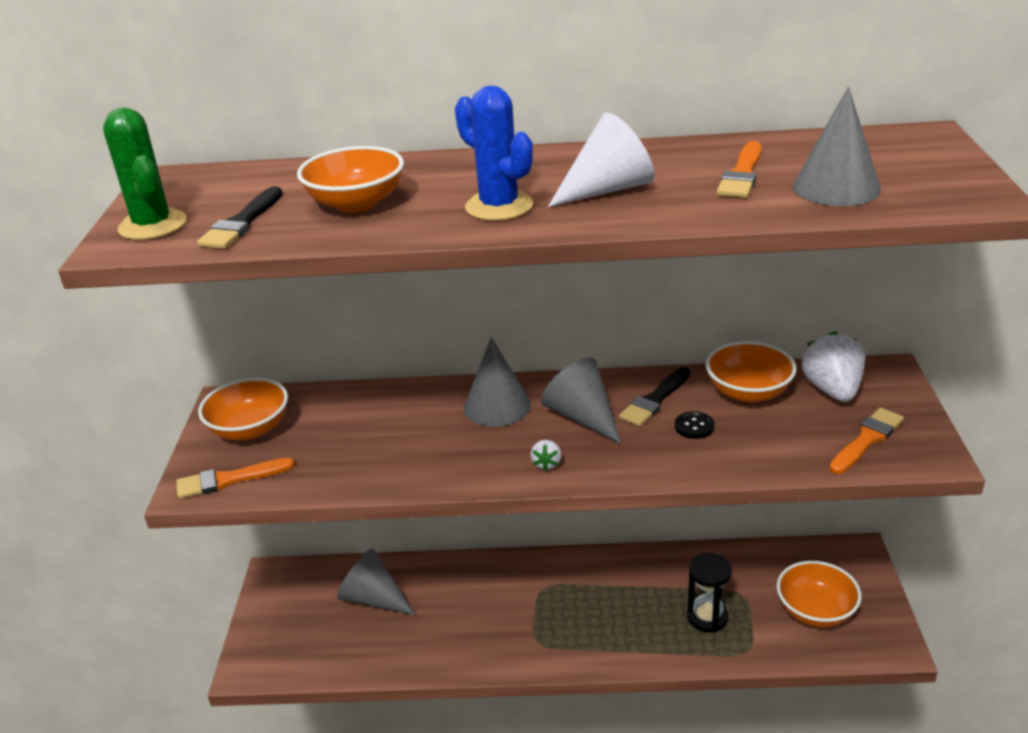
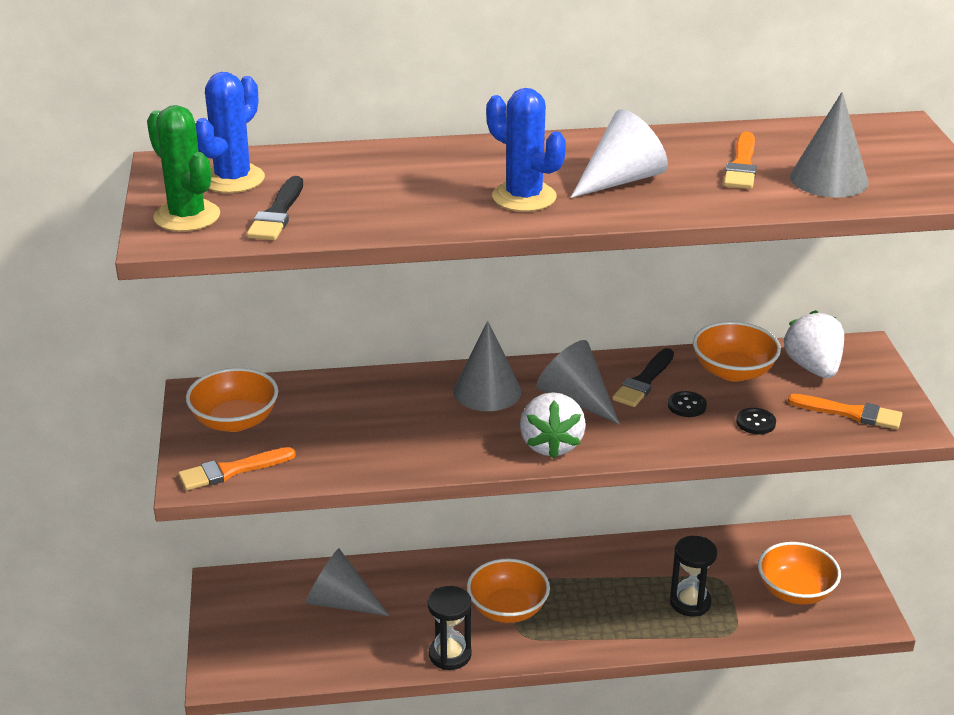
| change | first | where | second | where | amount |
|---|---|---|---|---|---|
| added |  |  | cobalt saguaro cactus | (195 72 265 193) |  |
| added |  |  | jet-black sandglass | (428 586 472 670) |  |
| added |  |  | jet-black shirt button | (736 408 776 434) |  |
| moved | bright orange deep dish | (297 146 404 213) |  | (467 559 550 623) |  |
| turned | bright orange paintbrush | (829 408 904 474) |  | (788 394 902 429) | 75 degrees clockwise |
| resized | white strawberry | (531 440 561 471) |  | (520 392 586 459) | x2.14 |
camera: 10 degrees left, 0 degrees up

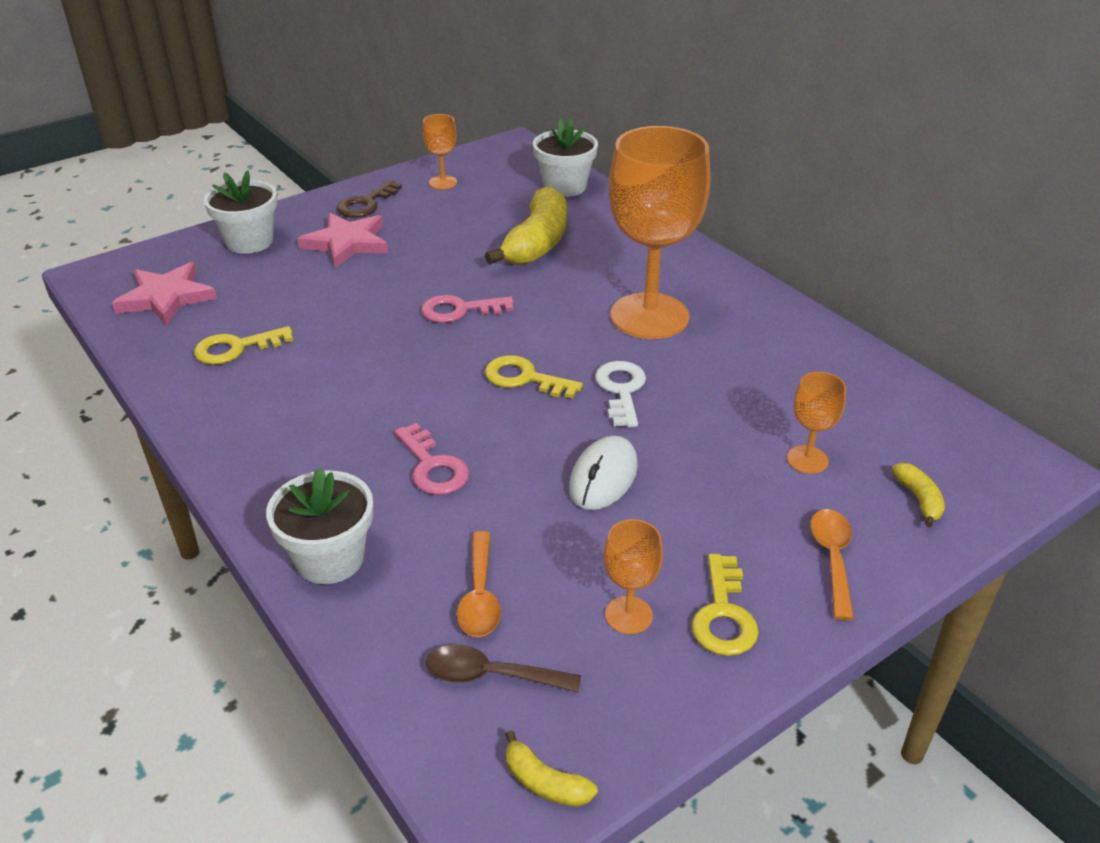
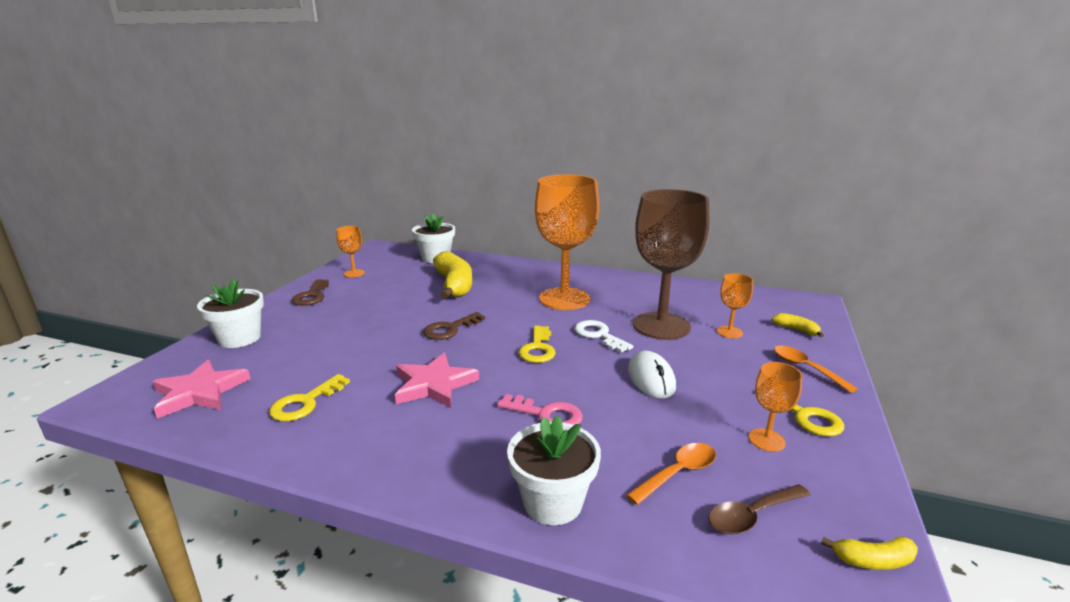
| change | first | where | second | where | amount |
|---|---|---|---|---|---|
| added |  |  | russet wine glass | (633 189 710 340) |  |
| moved | pink star shape | (298 213 388 268) |  | (395 353 479 408) |  |
| recoloured | pink key | (421 295 514 323) | russet key | (423 312 485 340) |  |
| turned | bright orange tablespoon | (457 531 501 637) |  | (626 443 716 505) | 90 degrees counterclockwise |
| turned | yellow key | (485 355 583 399) |  | (519 326 555 363) | 75 degrees counterclockwise |
camera: 35 degrees left, 15 degrees down

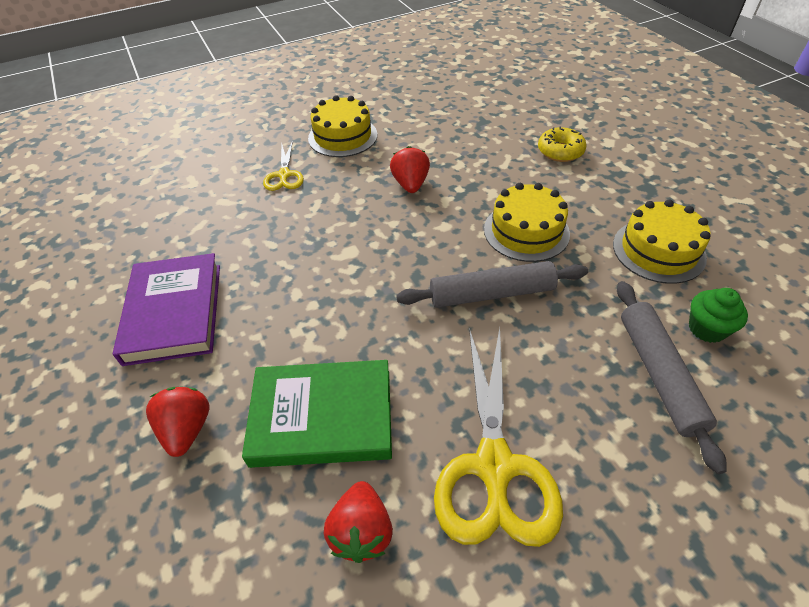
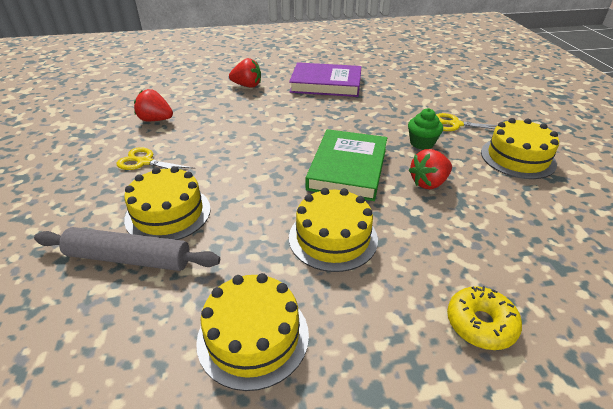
| change | first | where | second | where | amount |
|---|---|---|---|---|---|
| removed | gray pastry roller | (396 261 588 308) |  |  |  |
| added |  |  | yellow layer cake | (124 166 211 240) |  |
| moved | emerald hardcover | (242 360 392 468) |  | (306 129 387 201) |  |
| moved | emerald cupcake | (689 288 748 343) |  | (408 108 443 150) |  |
| turned | scarlet strawberry | (390 146 430 193) |  | (409 149 452 189) | 135 degrees clockwise |
| resized | yellow shears | (434 328 563 547) |  | (116 147 195 170) | x0.52 |
camera: 105 degrees right, 10 degrees down

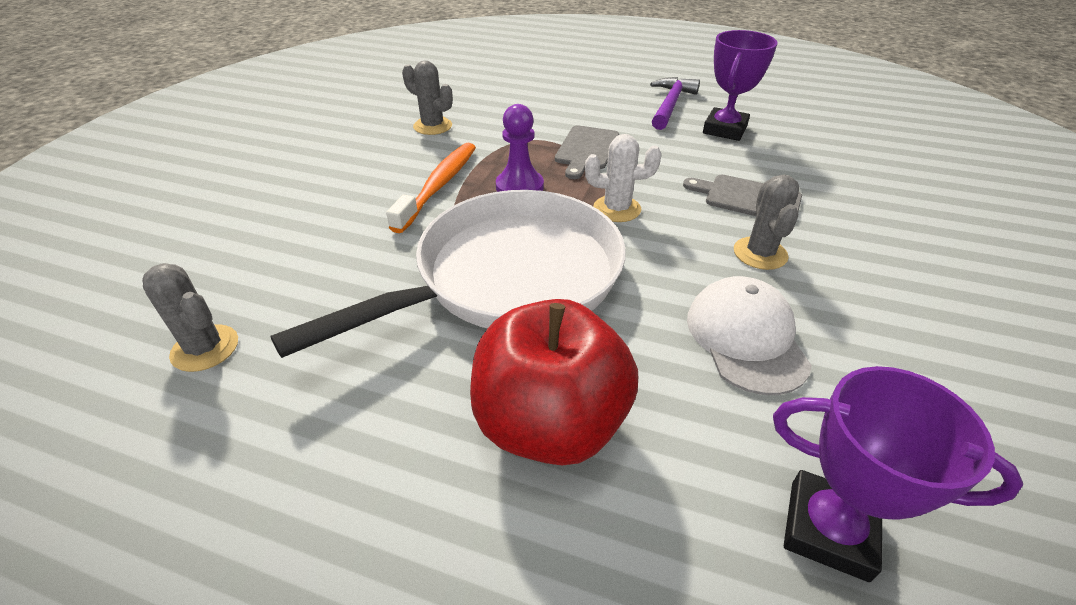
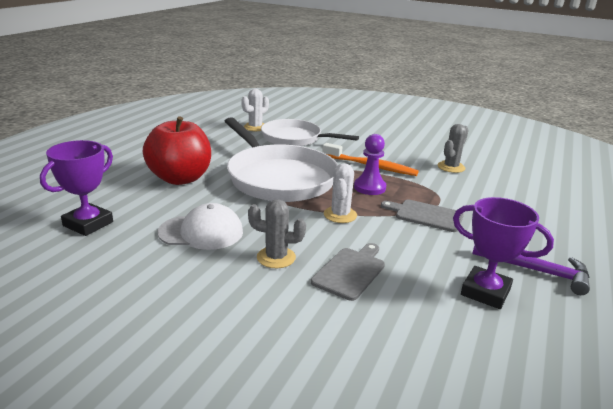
| change | first | where | second | where | amount |
|---|---|---|---|---|---|
| added |  |  | white pan | (261 119 359 146) |  |
| recoloured | gray saguaro cactus | (142 263 238 372) | white saguaro cactus | (241 89 269 131) |  |
camera: 95 degrees right, 15 degrees down

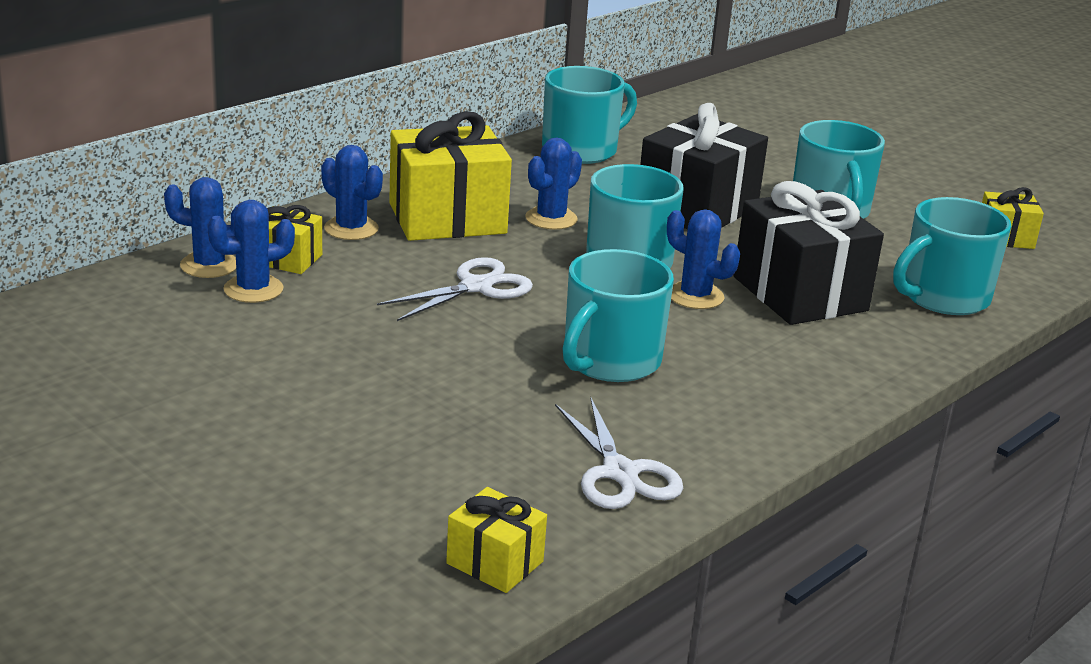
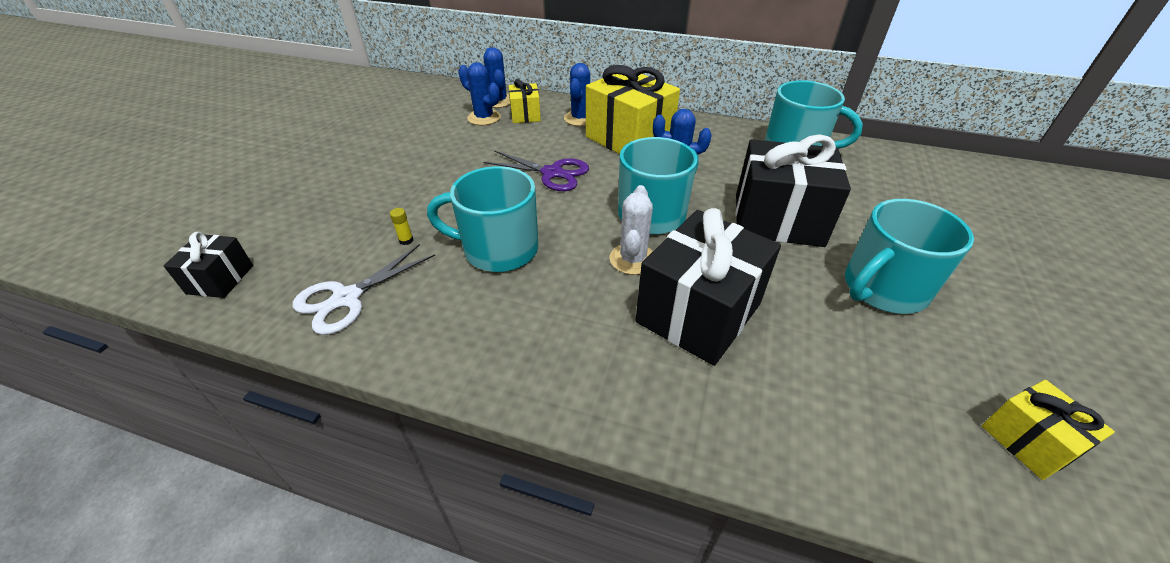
| change | first | where | second | where | amount |
|---|---|---|---|---|---|
| removed | teal tea mug | (893 197 1011 315) |  |  |  |
| added |  |  | yellow stick of glue | (390 208 413 245) |  |
| recoloured | white shears | (377 257 533 321) | royal purple shears | (483 150 589 191) |  |
| recoloured | yellow gift | (446 487 547 593) | jet-black gift | (164 232 253 298) |  |
| recoloured | cobalt saguaro cactus | (667 209 740 309) | white saguaro cactus | (610 185 653 275) |  |
camera: 65 degrees right, 15 degrees up

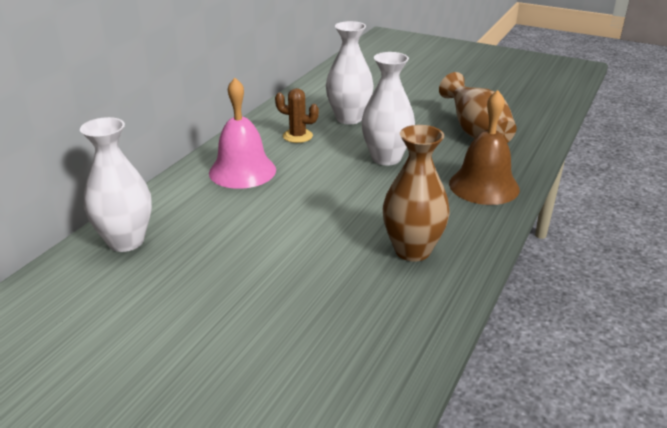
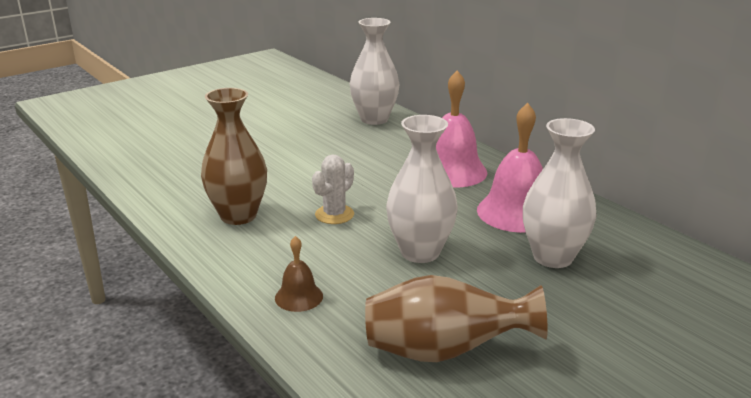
| change | first | where | second | where | amount |
|---|---|---|---|---|---|
| added |  |  | white saguaro cactus | (312 154 354 224) |  |
| replaced | russet saguaro cactus | (275 88 319 143) | pink school bell | (477 103 543 233) |  |
| resized | russet school bell | (449 90 520 205) |  | (275 236 323 312) | x0.51 |
camera: 115 degrees right, 5 degrees down

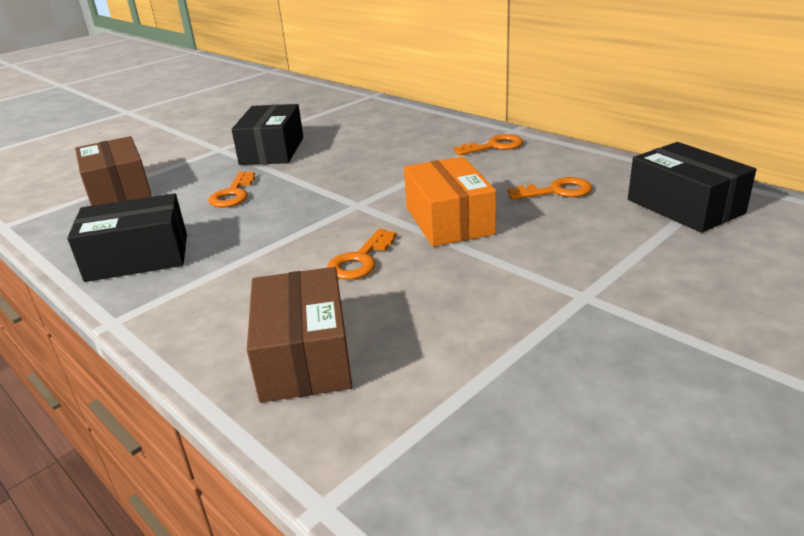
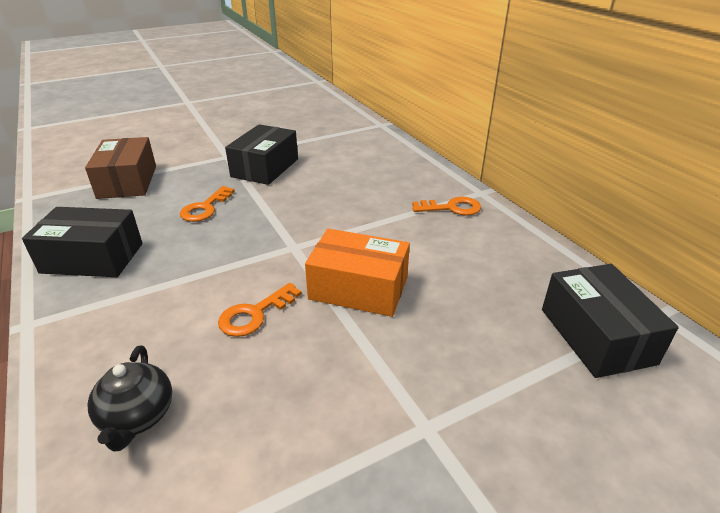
| change | first | where | second | where | amount |
|---|---|---|---|---|---|
| removed | bright orange key | (507 177 592 200) |  |  |  |
| replaced | russet box | (247 267 352 403) | jet-black china teapot | (88 345 172 452) |  |
| turned | bright orange box | (404 156 496 247) |  | (305 229 410 317) | 75 degrees counterclockwise |
camera: 15 degrees right, 5 degrees up

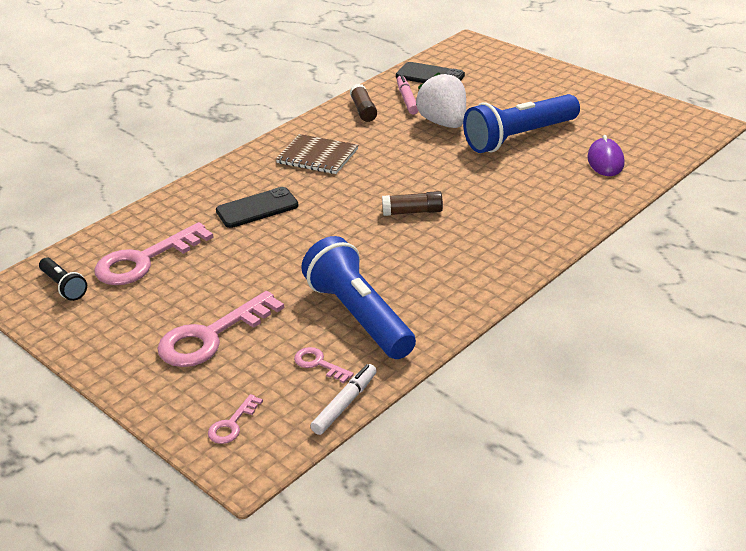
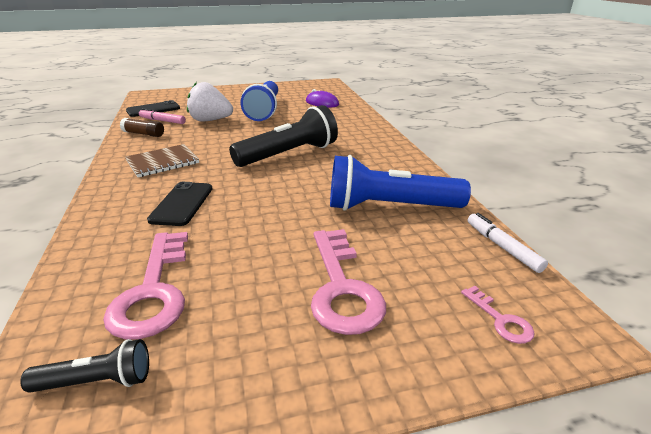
| change | first | where | second | where | amount |
|---|---|---|---|---|---|
| removed | pink key | (294 347 354 383) |  |  |  |
| replaced | russet stick of glue | (382 191 443 216) | jet-black flashlight | (229 105 338 167) |  |
camera: 60 degrees left, 5 degrees down

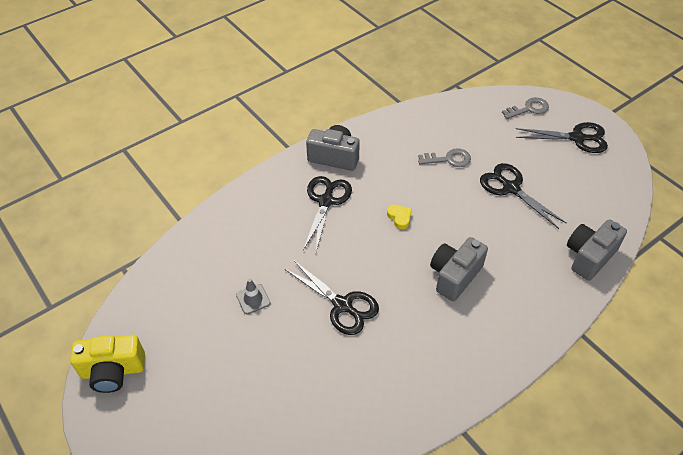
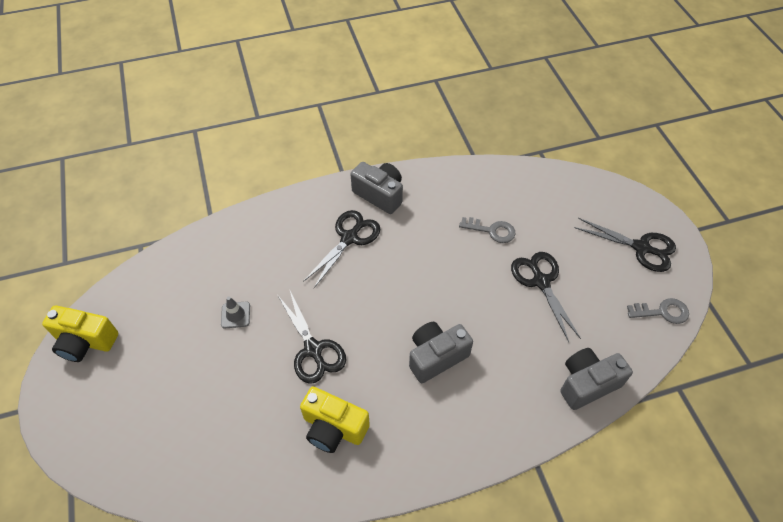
| change | first | where | second | where | amount |
|---|---|---|---|---|---|
| removed | yellow heart shape | (387 204 412 229) |  |  |  |
| added |  |  | yellow compact camera | (300 387 370 453) |  |
| moved | gray key | (502 97 549 119) |  | (627 298 689 324) |  |
camera: 20 degrees right, 5 degrees up

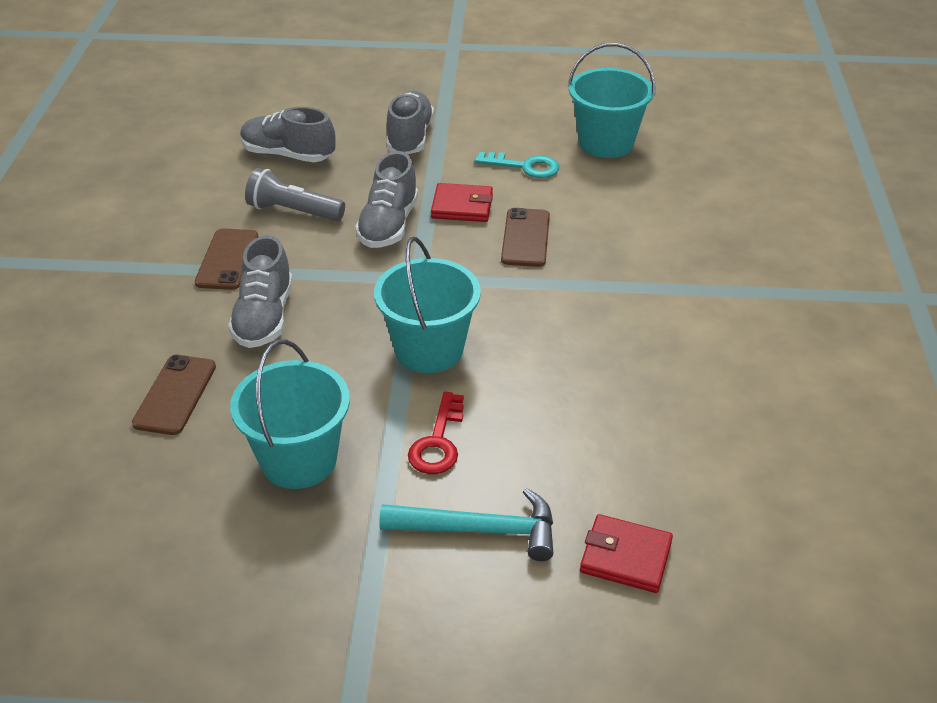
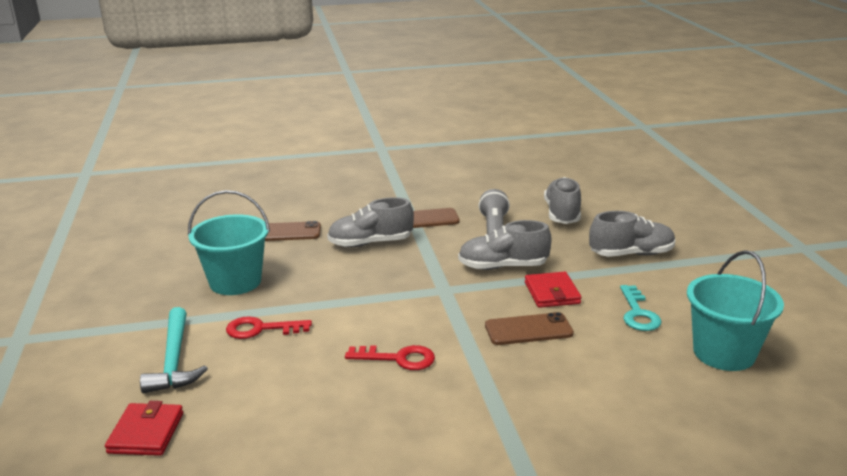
| change | first | where | second | where | amount |
|---|---|---|---|---|---|
| removed | teal sand bucket | (374 237 481 373) |  |  |  |
| added |  |  | scarlet key | (345 345 435 370) |  |
camera: 75 degrees right, 15 degrees down

